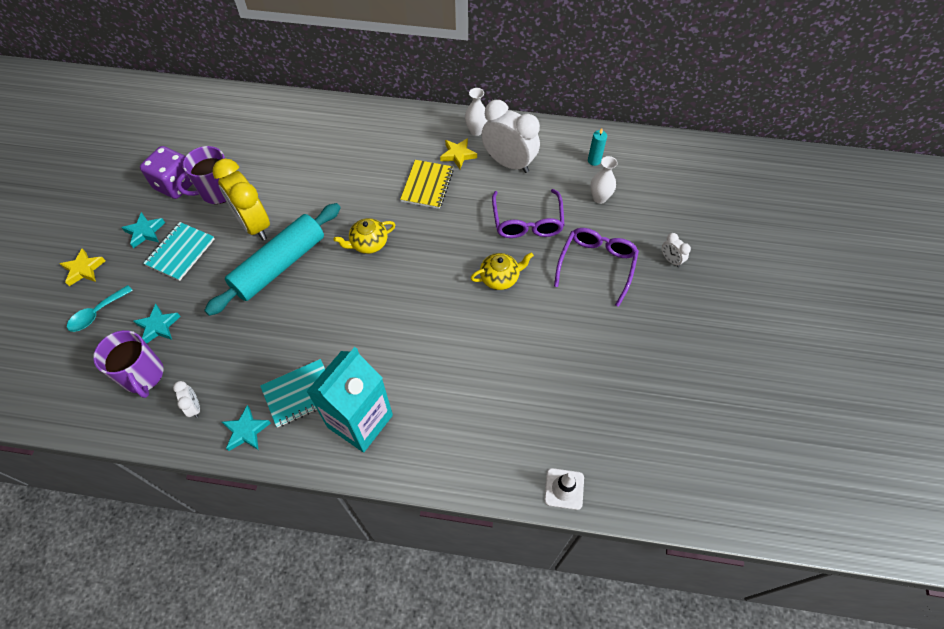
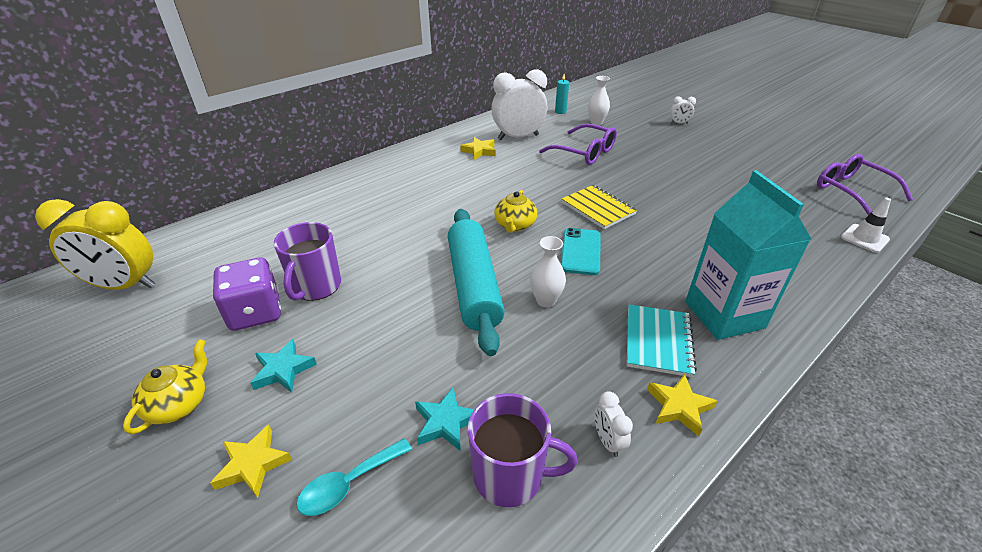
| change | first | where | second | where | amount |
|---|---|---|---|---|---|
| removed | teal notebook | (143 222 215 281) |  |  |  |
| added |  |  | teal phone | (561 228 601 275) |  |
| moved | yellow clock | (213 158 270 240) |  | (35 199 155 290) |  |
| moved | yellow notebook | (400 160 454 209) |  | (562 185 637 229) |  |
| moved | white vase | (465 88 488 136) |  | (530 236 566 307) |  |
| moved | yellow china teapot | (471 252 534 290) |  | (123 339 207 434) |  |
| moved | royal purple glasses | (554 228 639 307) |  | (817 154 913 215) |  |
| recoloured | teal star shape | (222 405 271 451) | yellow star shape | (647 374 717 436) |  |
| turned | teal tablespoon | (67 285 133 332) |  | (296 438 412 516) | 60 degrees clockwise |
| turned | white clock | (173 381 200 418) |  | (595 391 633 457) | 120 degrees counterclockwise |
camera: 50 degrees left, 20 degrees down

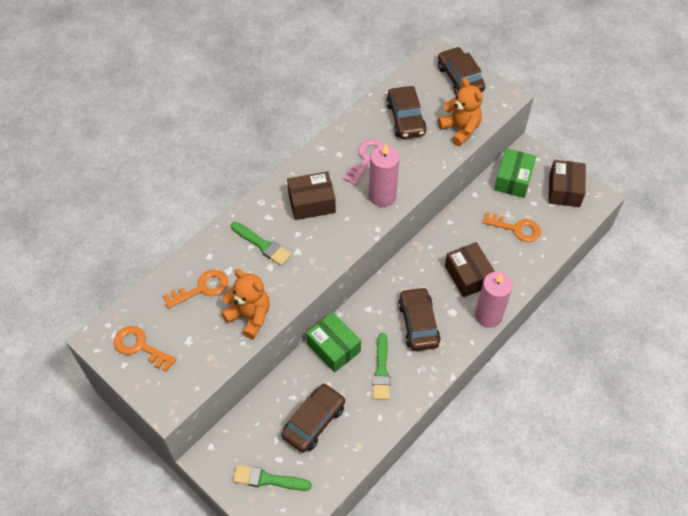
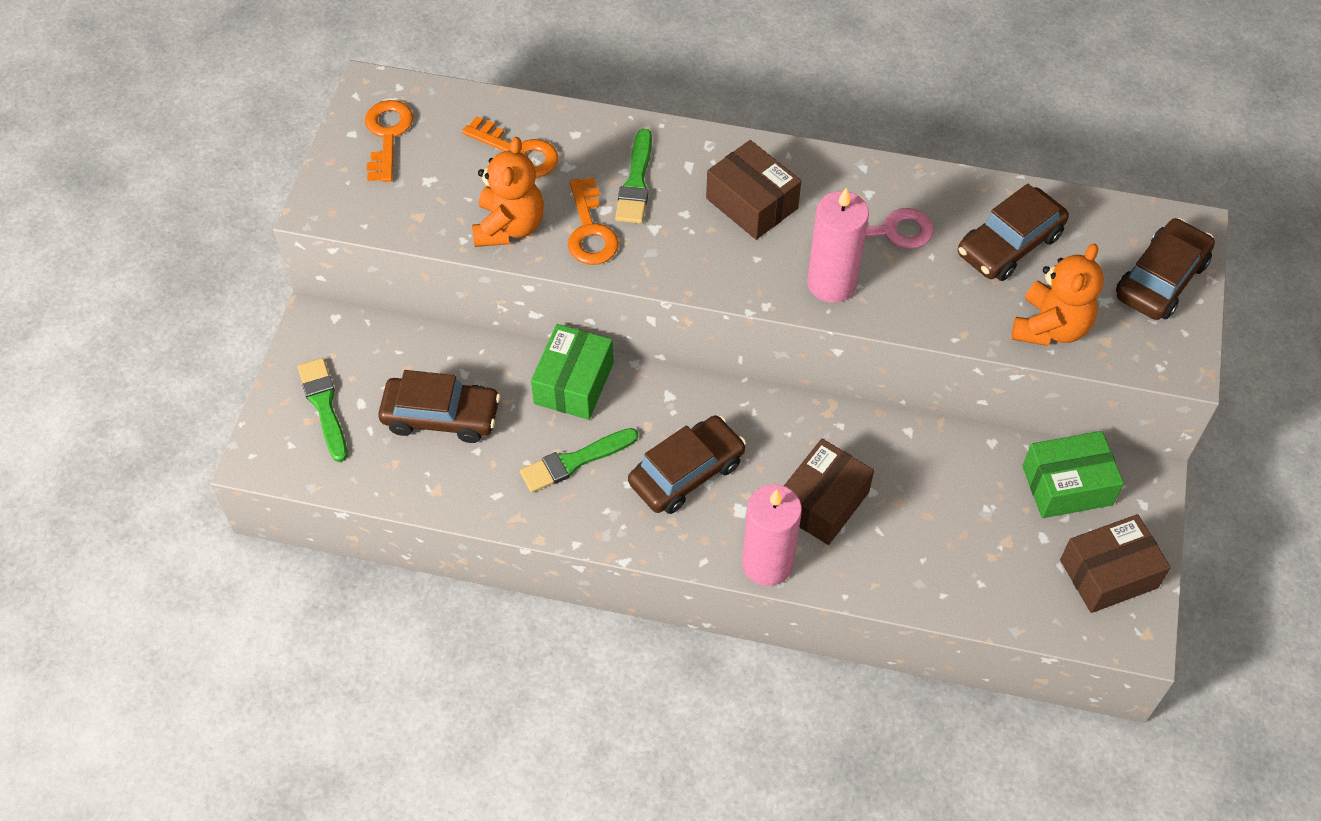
| change | first | where | second | where | amount |
|---|---|---|---|---|---|
| moved | bright orange key | (482 212 541 242) |  | (568 178 619 265) |  |
camera: 60 degrees right, 0 degrees up

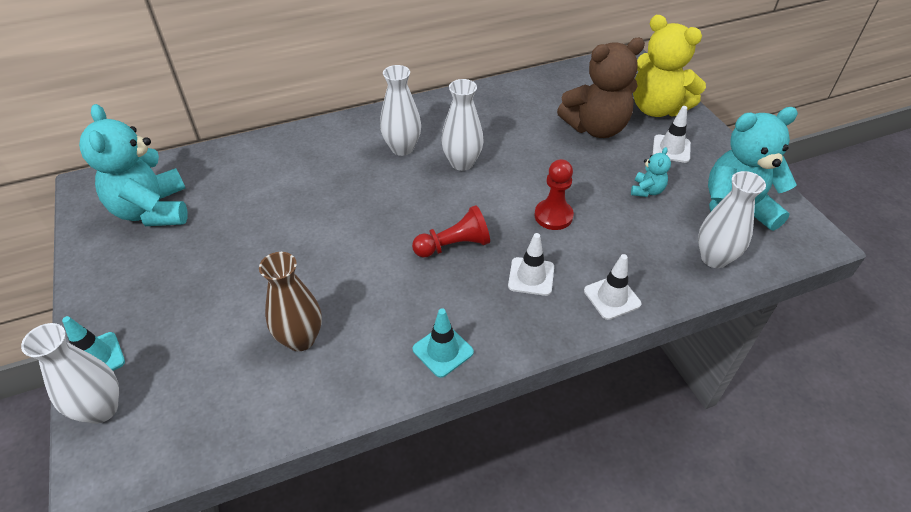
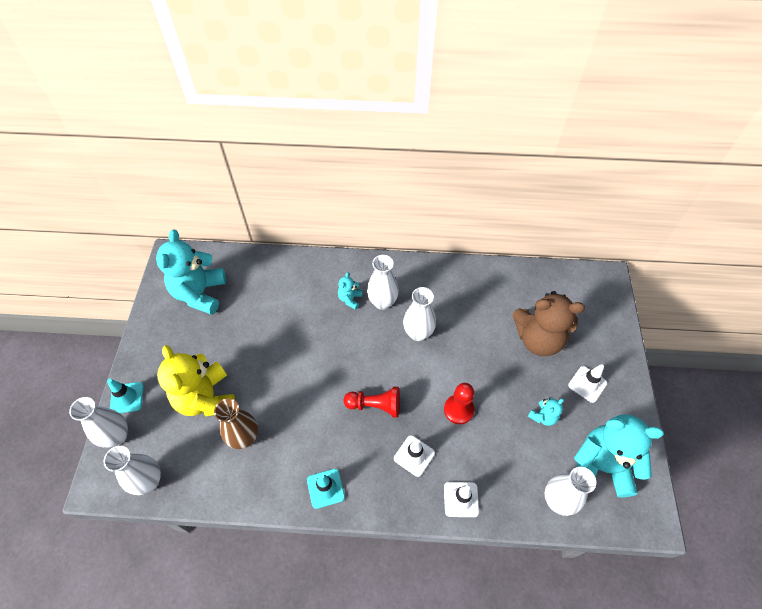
| change | first | where | second | where | amount |
|---|---|---|---|---|---|
| added |  |  | white vase | (104 446 161 495) |  |
| added |  |  | teal teddy | (338 272 362 310) |  |
| moved | yellow teddy | (633 15 706 117) |  | (157 345 235 417) |  |
camera: 25 degrees right, 10 degrees up

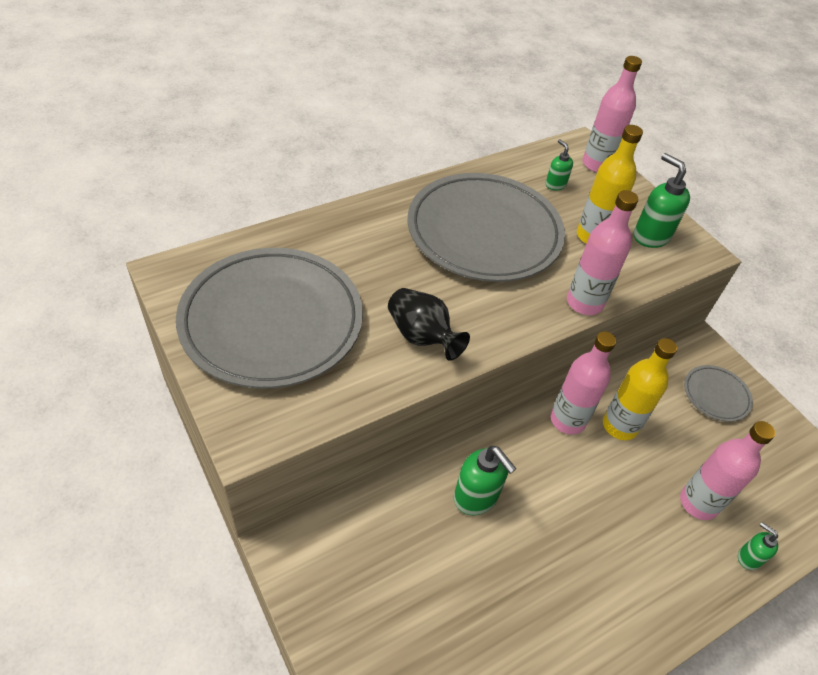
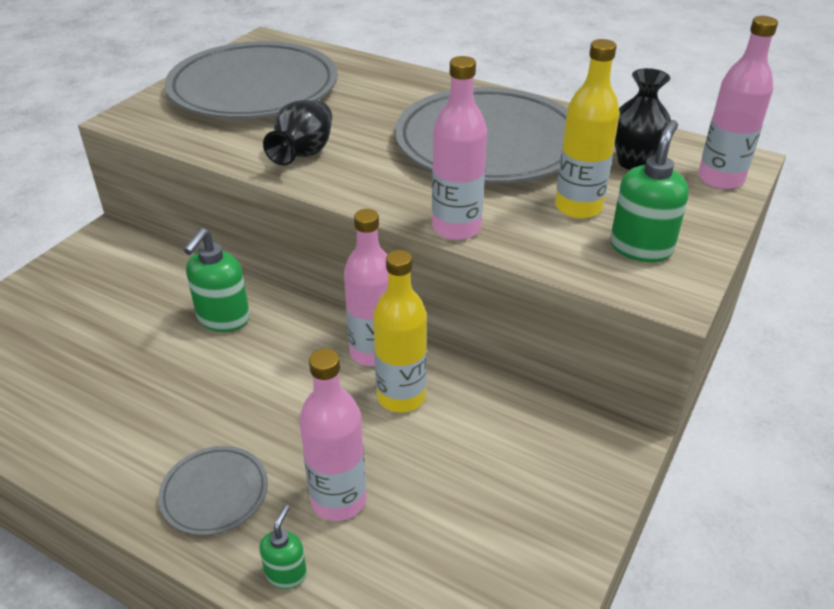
| change | first | where | second | where | amount |
|---|---|---|---|---|---|
| moved | gray plate | (684 365 753 422) |  | (158 446 268 535) |  |
| replaced | emerald soap pump | (546 139 573 190) | jet-black vase | (615 68 671 170) |  |
camera: 65 degrees right, 10 degrees down

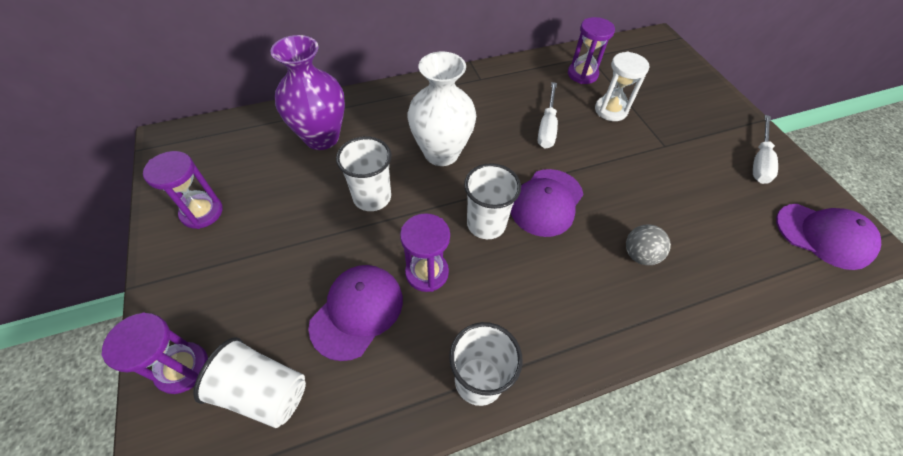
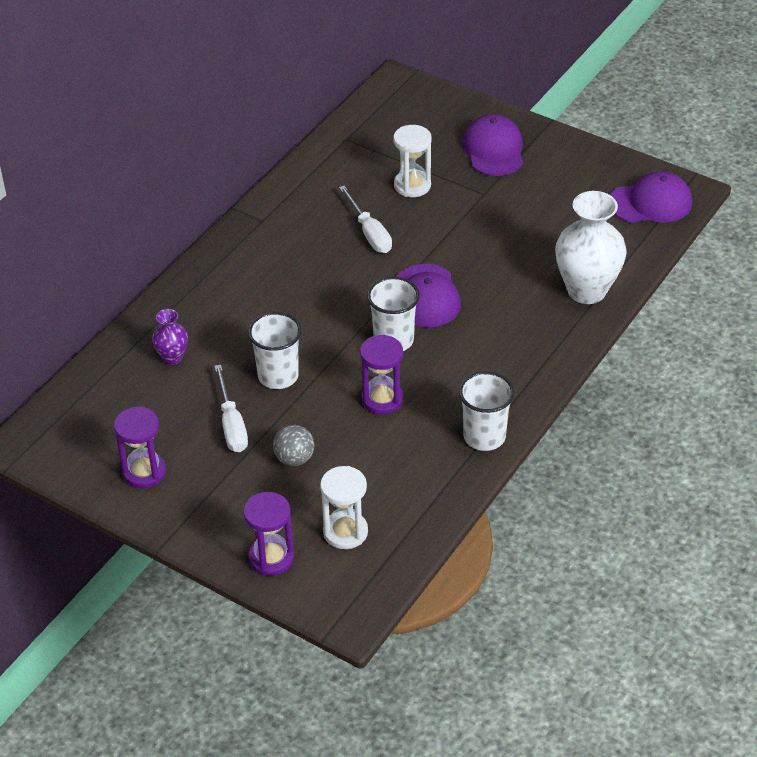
| change | first | where | second | where | amount |
|---|---|---|---|---|---|
| removed | royal purple sandglass | (568 17 615 84) |  |  |  |
| moved | royal purple cap | (308 265 403 361) |  | (463 114 523 176) |  |
| moved | white vase | (408 52 476 166) |  | (555 191 627 304) |  |
| moved | gray ball | (626 224 671 265) |  | (273 425 314 466) |  |
| moved | white flat screwdriver | (753 115 778 184) |  | (214 365 248 452) |  |
| replaced | white tumbler | (193 337 306 428) | white sandglass | (320 466 368 549) |  |
| resized | royal purple vase | (270 35 345 150) |  | (152 309 188 365) | x0.50 |
camera: 35 degrees left, 10 degrees down

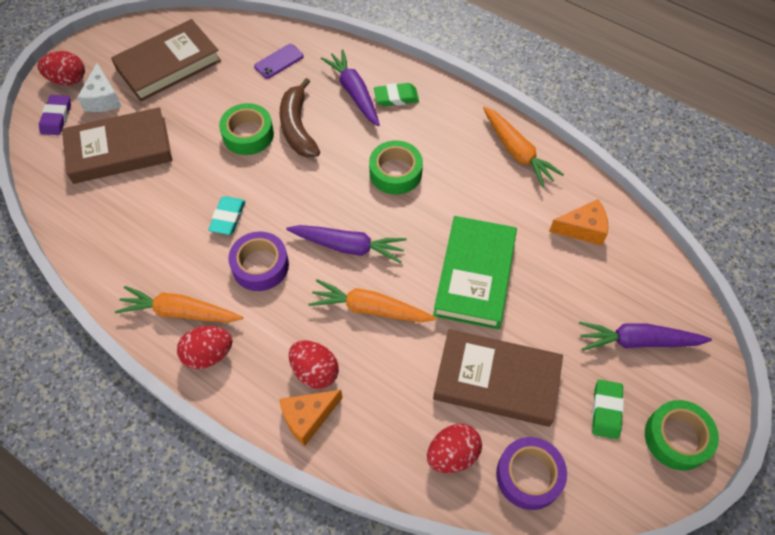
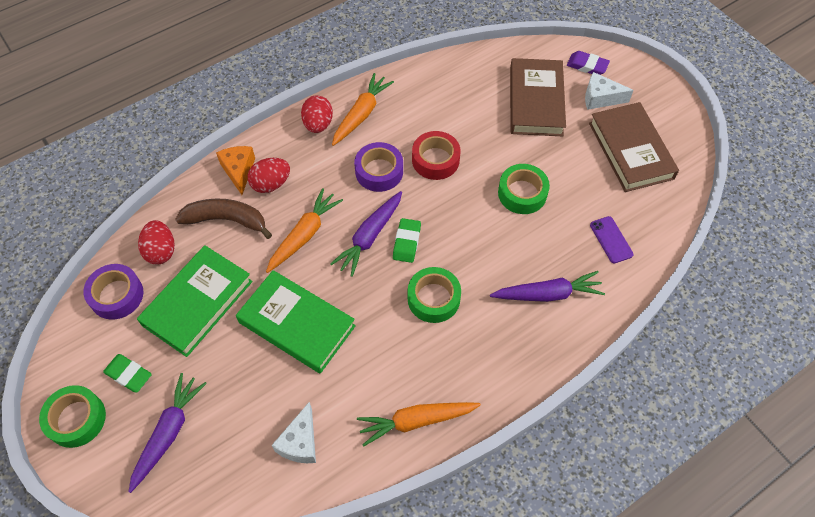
| change | first | where | second | where | amount |
|---|---|---|---|---|---|
| removed | scarlet egg | (37 51 85 85) |  |  |  |
| moved | russet toy banana | (280 78 320 158) |  | (175 199 272 239) |  |
| moved | emerald pencil eraser | (374 83 419 107) |  | (393 218 421 263) |  |
| replaced | teal pencil eraser | (208 196 246 235) | scarlet sticky tape | (412 131 460 180) |  |
| recoloured | russet hardcover | (433 329 563 427) | emerald hardcover | (137 245 253 357) |  |
| recoloured | bright orange piece of cheese | (549 199 608 245) | white piece of cheese | (271 402 316 463) |  |
camera: 110 degrees right, 0 degrees up

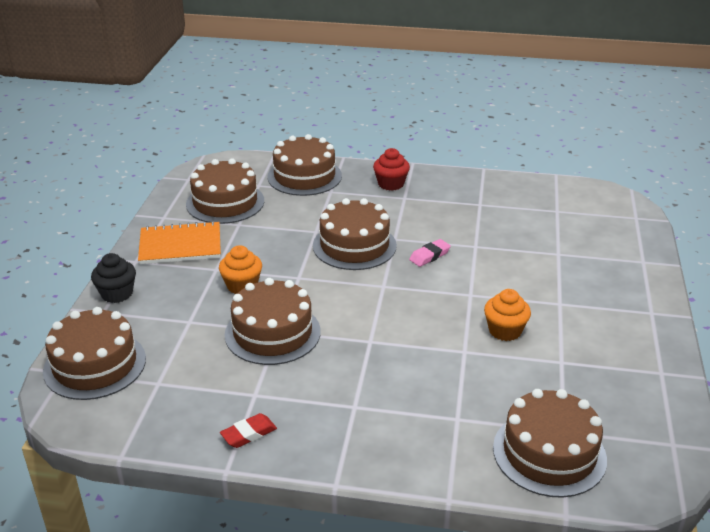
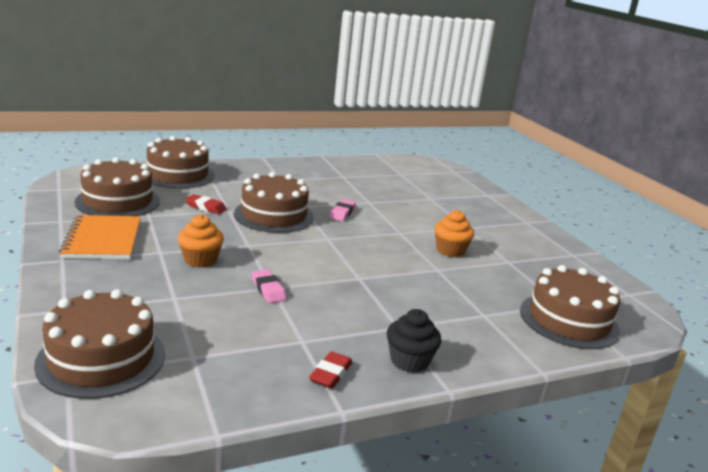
| change | first | where | second | where | amount |
|---|---|---|---|---|---|
| removed | scarlet cupcake | (373 148 410 191) |  |  |  |
| added |  |  | scarlet pencil eraser | (185 194 227 214) |  |
| moved | jet-black cupcake | (91 253 136 303) |  | (387 309 441 373) |  |
| replaced | russet layer cake | (225 278 321 365) | pink pencil eraser | (252 269 286 303) |  |
| turned | bright orange notebook | (138 221 221 264) |  | (59 215 141 259) | 60 degrees counterclockwise |
camera: 35 degrees left, 10 degrees down

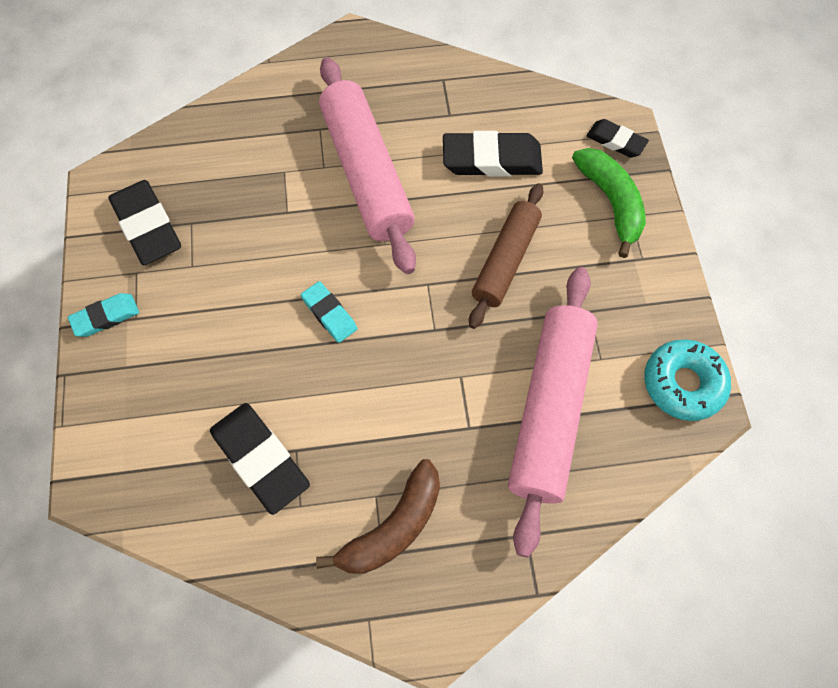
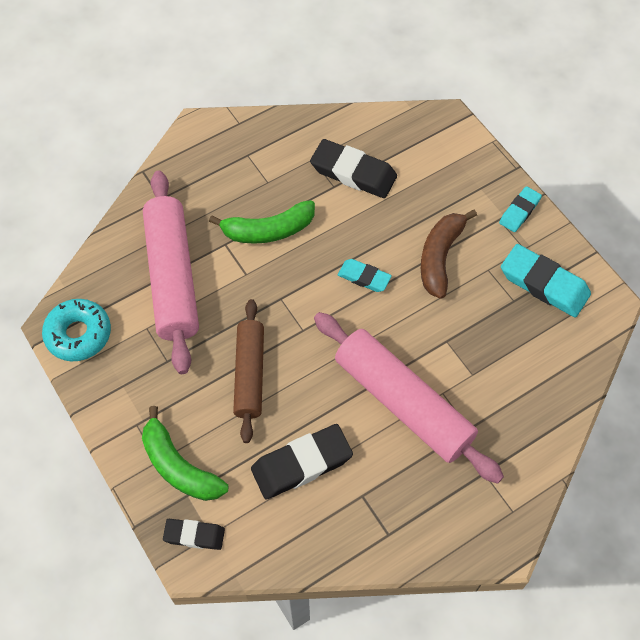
| change | first | where | second | where | amount |
|---|---|---|---|---|---|
| added |  |  | emerald toy banana | (209 200 315 244) |  |
| moved | russet toy banana | (316 459 440 574) |  | (421 210 477 299) |  |
| recoloured | jet-black pencil eraser | (108 180 181 265) | teal pencil eraser | (501 244 591 317) |  |
camera: 155 degrees right, 5 degrees down

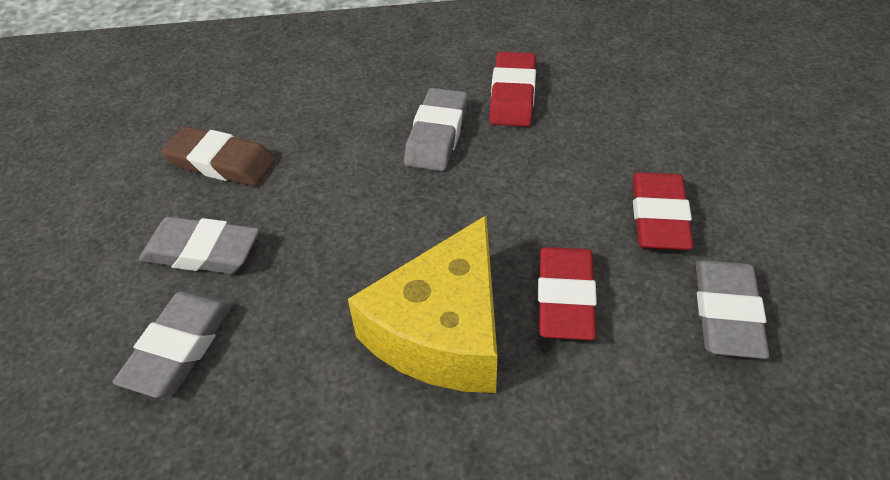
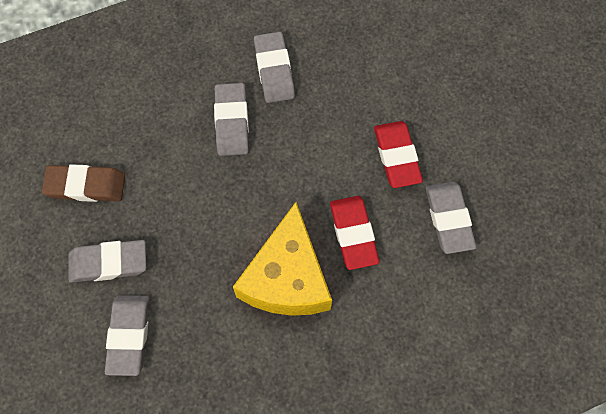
| change | first | where | second | where | amount |
|---|---|---|---|---|---|
| recoloured | scarlet pencil eraser | (489 52 536 127) | gray pencil eraser | (254 32 295 103) |  |
camera: 20 degrees left, 20 degrees up

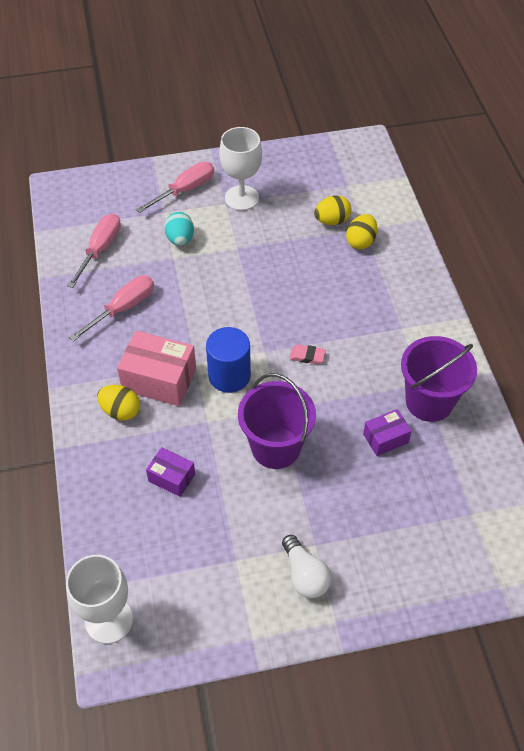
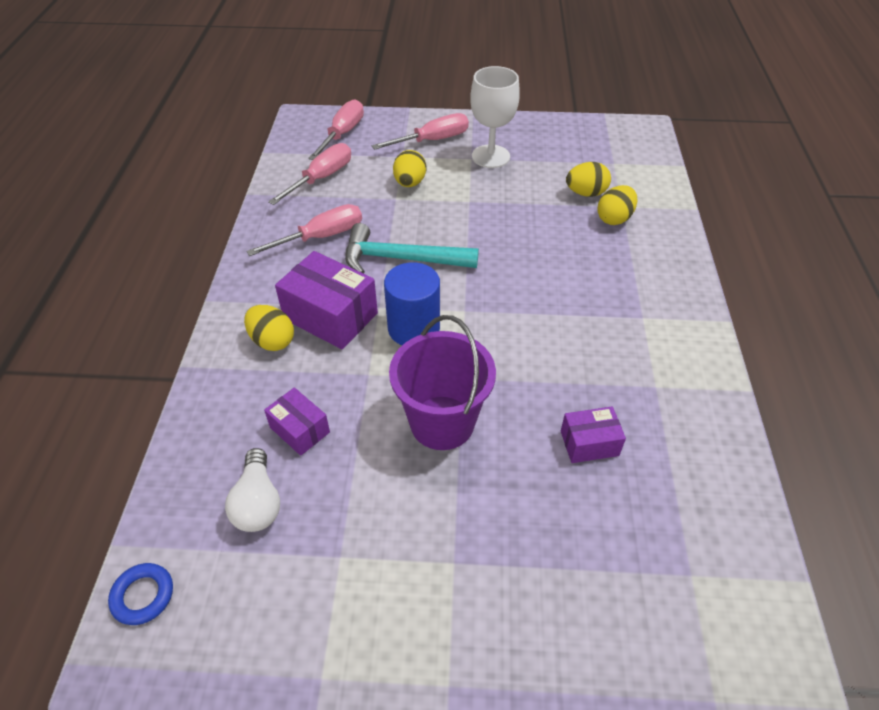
| change | first | where | second | where | amount |
|---|---|---|---|---|---|
| removed | pink pencil eraser | (289 344 326 364) |  |  |  |
| removed | royal purple sand bucket | (401 336 477 422) |  |  |  |
| added |  |  | pink flat screwdriver | (308 99 364 160) |  |
| added |  |  | teal carpenter's hammer | (345 223 479 274) |  |
| moved | white bulb | (282 535 331 598) |  | (225 448 280 532) |  |
| replaced | white wine glass | (66 555 133 644) | cobalt hoop | (108 563 173 625) |  |
| recoloured | pink box | (117 331 196 406) | royal purple box | (275 251 378 349) |  |
| recoloured | teal egg | (164 212 194 246) | yellow egg | (393 150 426 187) |  |
camera: 15 degrees right, 5 degrees down

